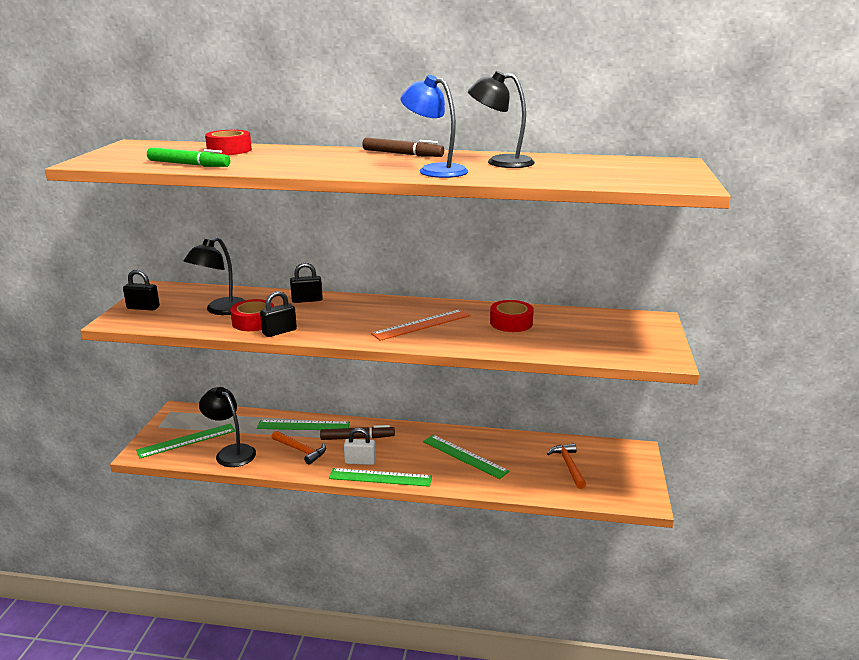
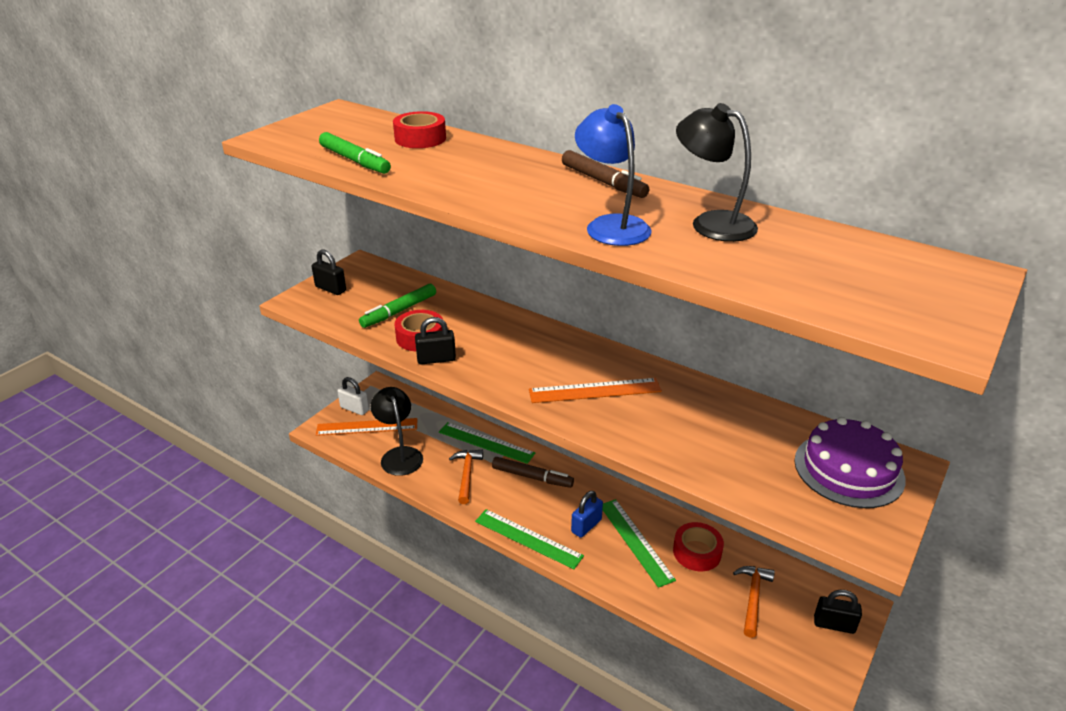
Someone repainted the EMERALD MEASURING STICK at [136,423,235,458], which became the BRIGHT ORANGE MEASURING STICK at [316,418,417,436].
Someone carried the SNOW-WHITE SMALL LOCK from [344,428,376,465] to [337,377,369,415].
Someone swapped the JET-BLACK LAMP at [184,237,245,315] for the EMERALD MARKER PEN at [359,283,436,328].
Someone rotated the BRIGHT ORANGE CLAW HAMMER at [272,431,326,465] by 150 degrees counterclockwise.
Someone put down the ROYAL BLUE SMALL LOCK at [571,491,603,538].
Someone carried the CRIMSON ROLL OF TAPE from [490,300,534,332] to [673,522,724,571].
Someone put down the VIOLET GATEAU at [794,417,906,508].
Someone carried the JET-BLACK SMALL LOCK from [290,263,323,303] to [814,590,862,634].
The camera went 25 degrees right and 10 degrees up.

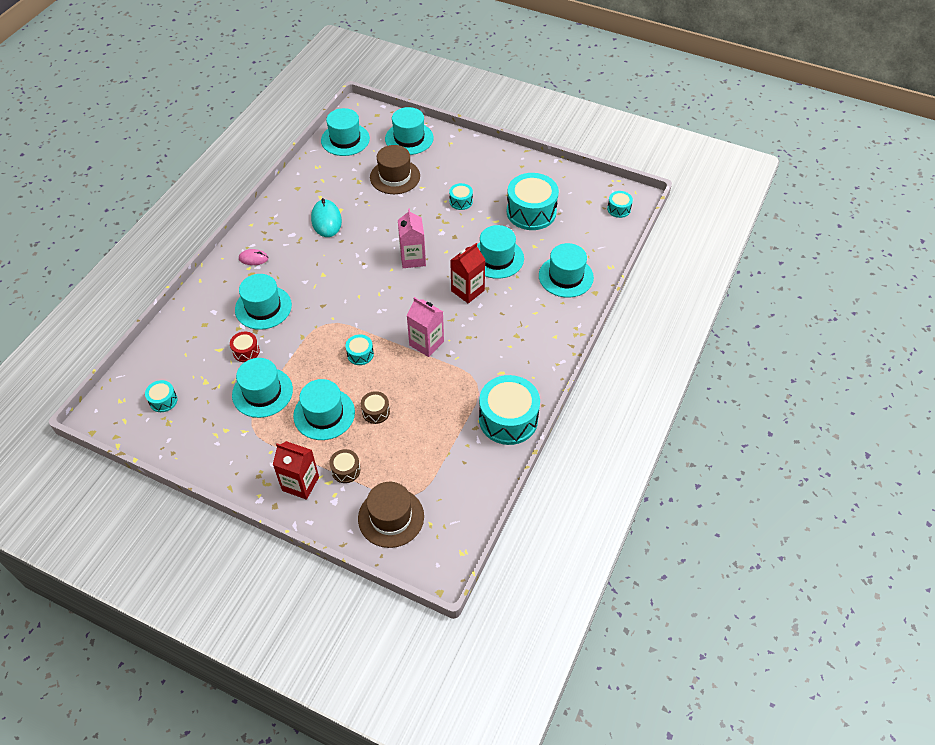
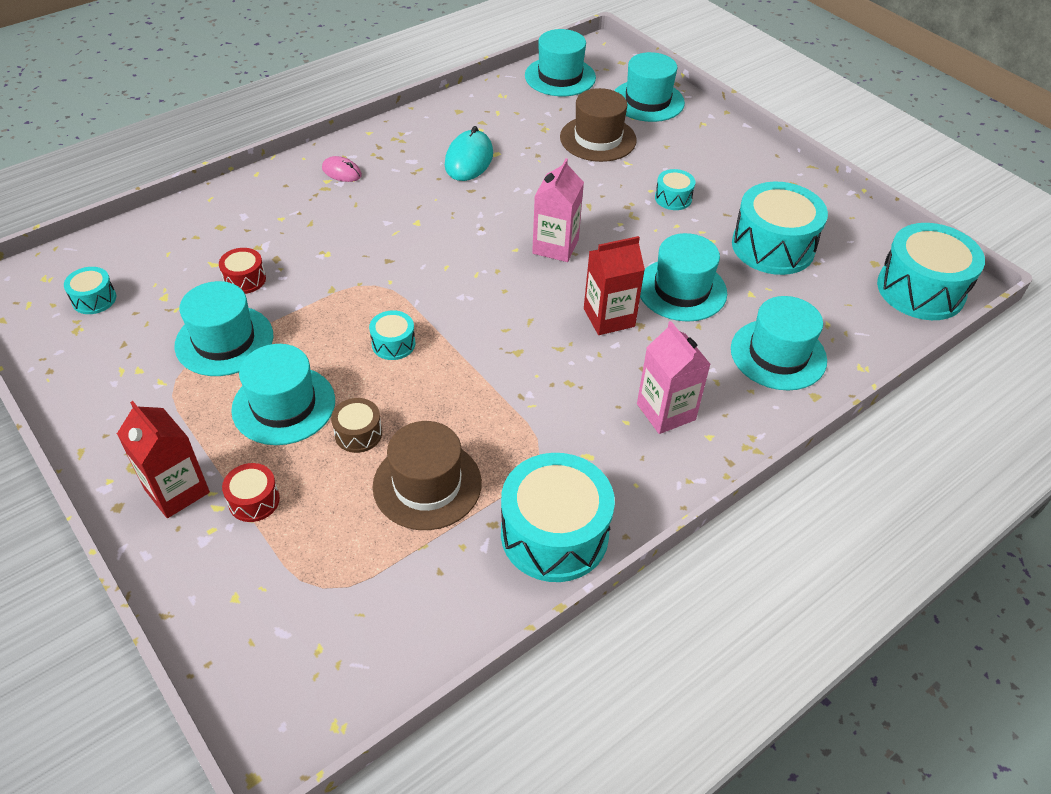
Someone repainted the DARK BROWN DRUM at [329,449,360,483], which became the CRIMSON DRUM at [222,463,280,522].
Someone carried the DARK BROWN TOP HAT from [358,482,424,548] to [373,421,482,530].
Someone carried the ROSY CARTON from [406,297,444,357] to [637,321,711,434].
Someone scaled the TURQUOISE DRUM at [607,191,633,218] by 2.12.
Someone took away the TURQUOISE TOP HAT at [235,274,292,330].
The camera went 25 degrees right and 5 degrees down.

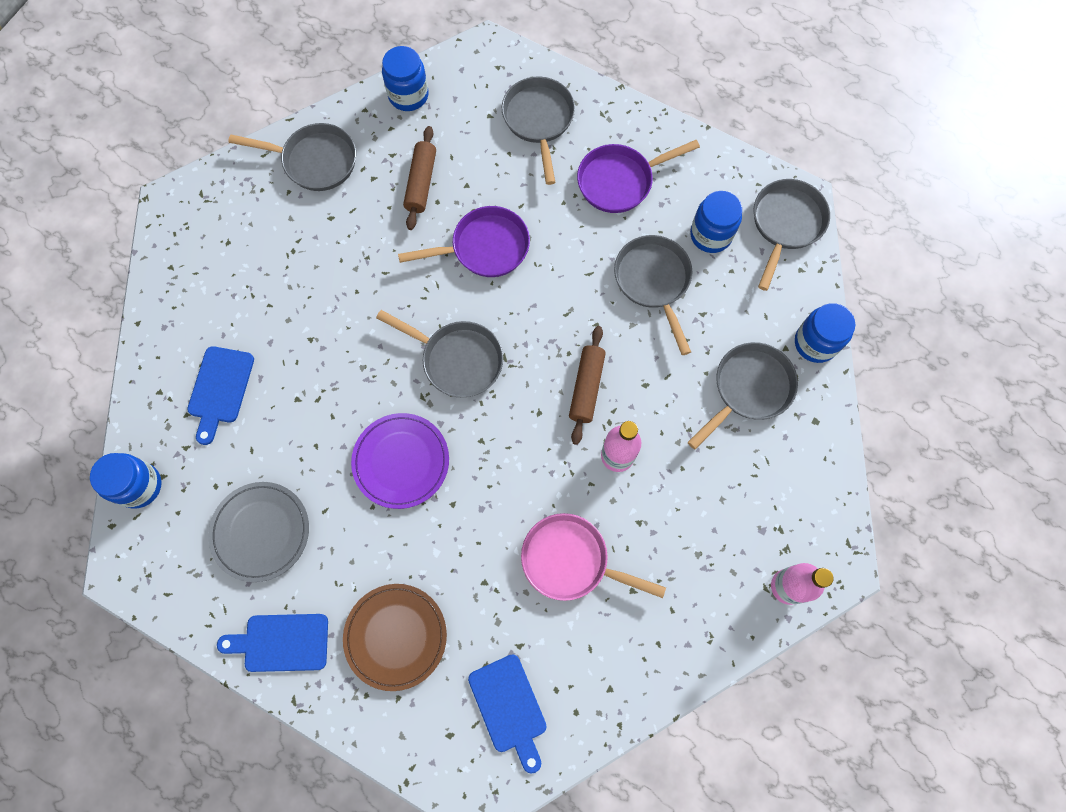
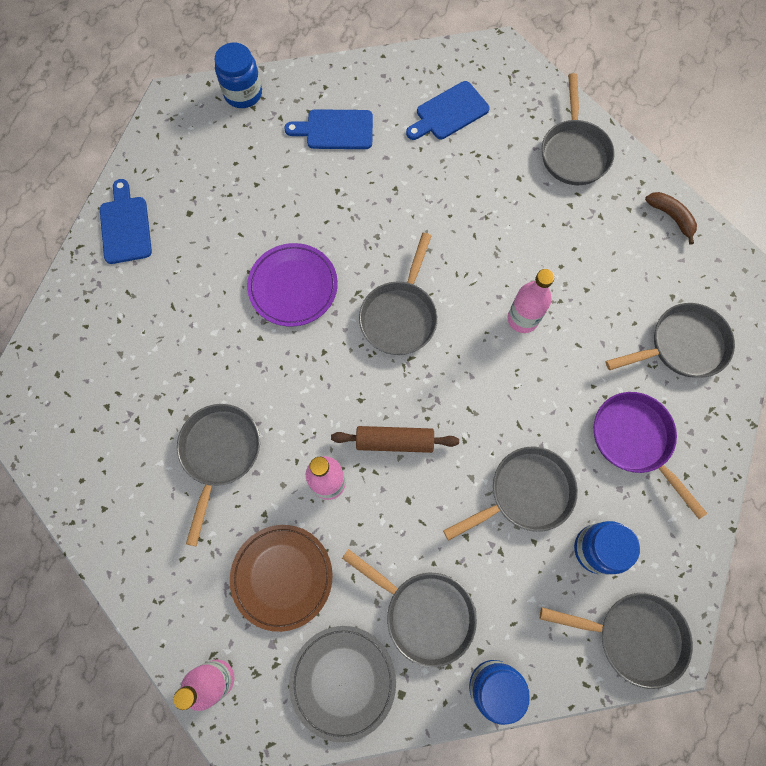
Someone repainted the ROSY PAN at [521,513,666,601], which became the GREY PAN at [177,404,260,546].
Someone carried the DARK BROWN PLATE from [343,584,447,691] to [230,525,333,632].
Someone carried the GREY PLATE from [208,482,309,582] to [289,626,396,742].
Someone carried the ROYAL BLUE BREAD BOARD from [468,654,547,774] to [406,81,490,140].
Someone swapped the VIOLET PAN at [398,206,530,277] for the ROSY FLASK at [508,269,555,333].
Someone swapped the ROYAL BLUE JAM JAR at [382,46,429,111] for the DARK BROWN BANANA FRUIT at [645,192,697,244].
Someone took away the DARK BROWN PASTRY ROLLER at [403,126,436,230].
The camera went 80 degrees right and 0 degrees up.

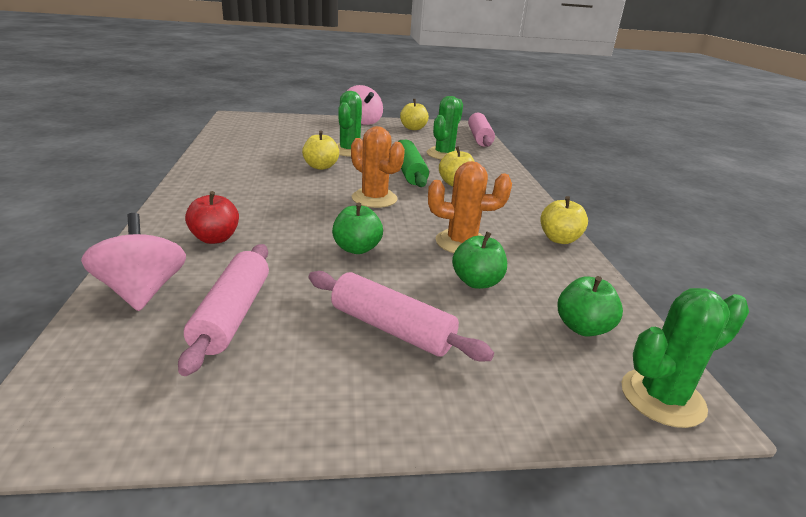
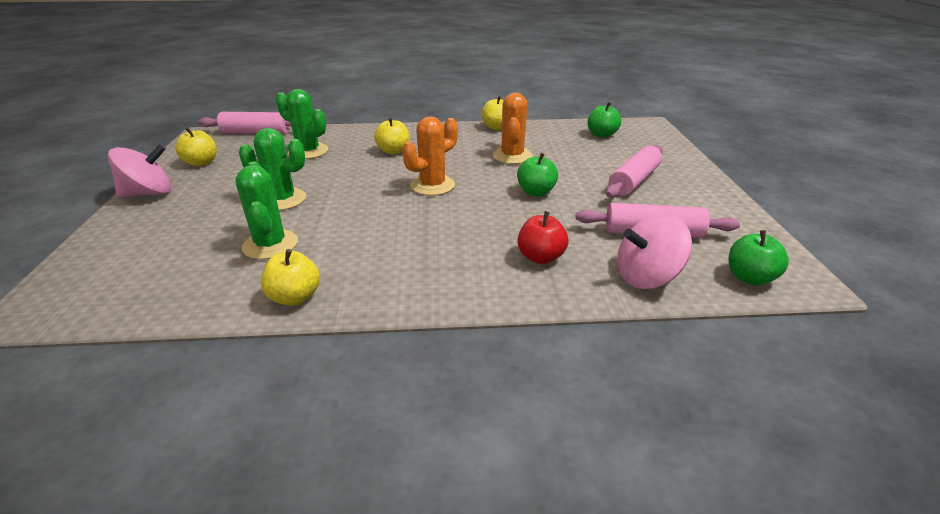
Someone carried the EMERALD PRICKLY PLANT from [621,288,749,428] to [235,161,298,260].
Someone carried the YELLOW APPLE from [302,130,339,170] to [261,249,320,305].
Someone carried the EMERALD APPLE from [452,232,507,289] to [729,230,789,286].
Someone took away the EMERALD PASTRY ROLLER at [398,140,429,187].
The camera went 85 degrees left and 5 degrees up.

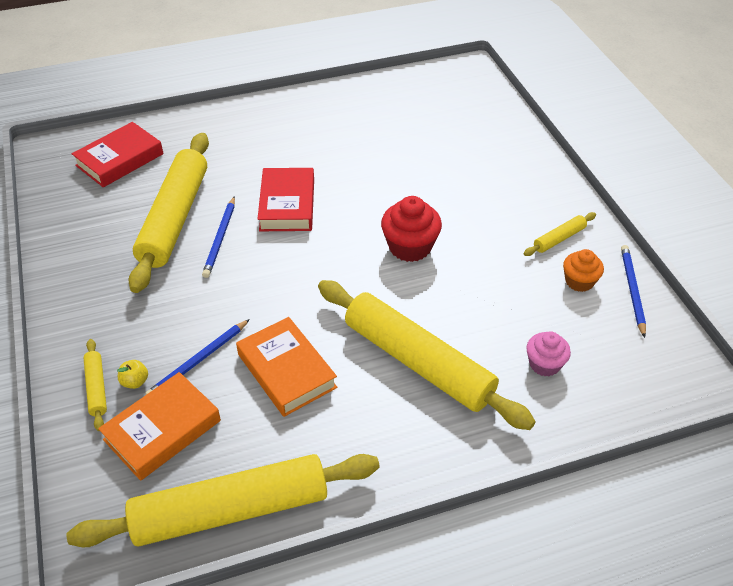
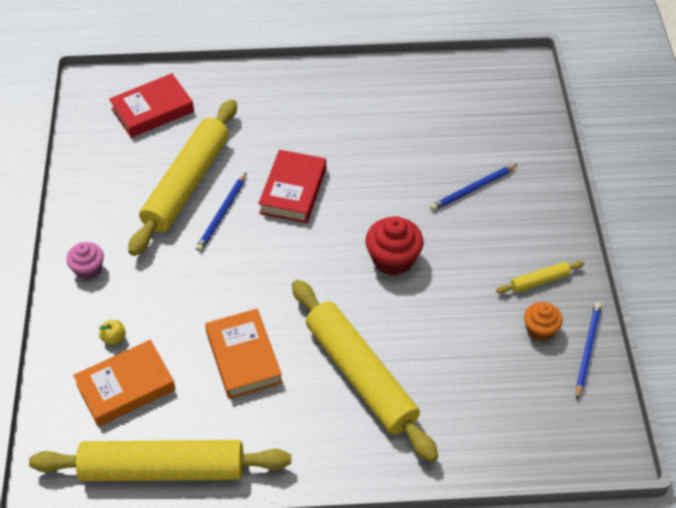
Someone carried the ROSY CUPCAKE from [526,332,571,377] to [66,242,104,280].
Someone carried the ROYAL BLUE LEAD PENCIL from [145,319,250,395] to [430,164,518,211].
Someone took away the YELLOW PASTRY ROLLER at [83,339,107,431].
The camera went 15 degrees right and 5 degrees up.

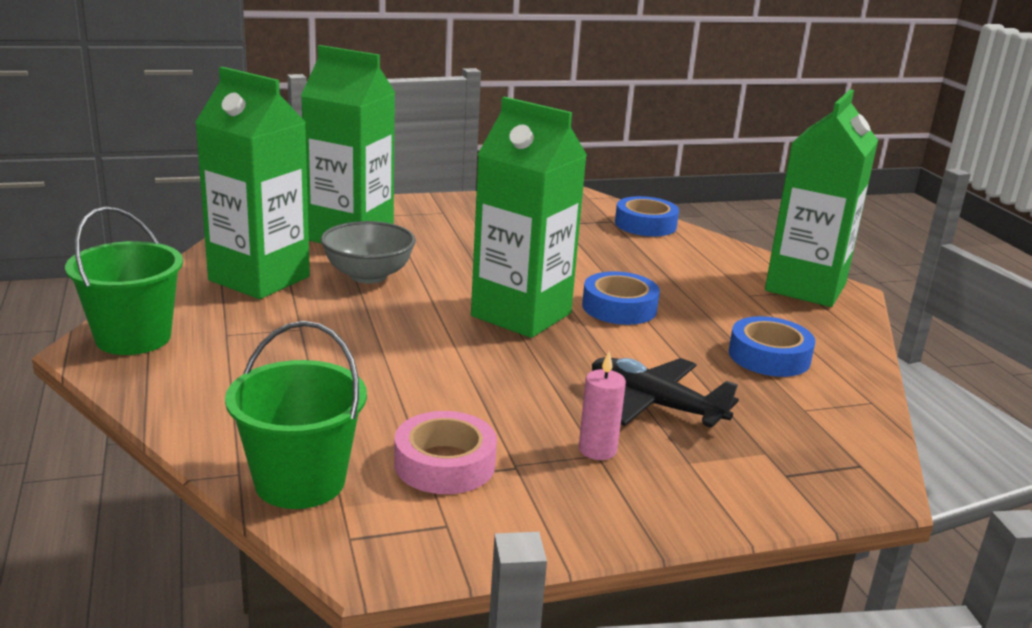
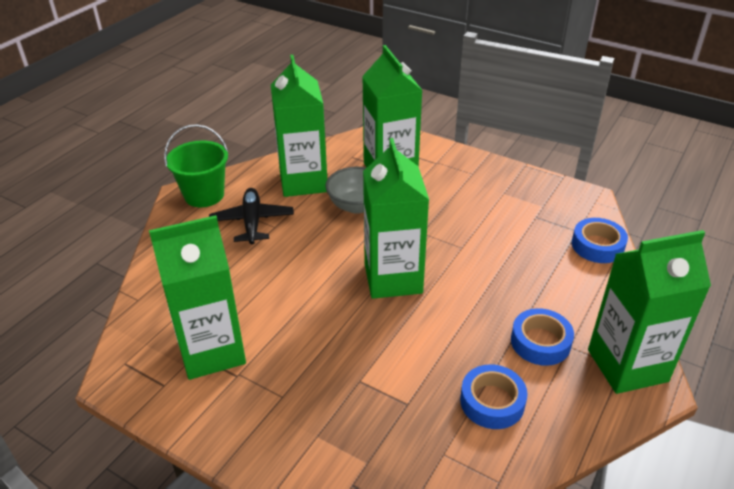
Someone swapped the ROSY ROLL OF TAPE at [394,411,497,494] for the EMERALD CARTON at [149,215,246,380].
Someone carried the JET-BLACK PLANE from [592,357,739,428] to [209,188,294,244].
Someone carried the ROYAL BLUE ROLL OF TAPE from [582,271,660,325] to [511,308,574,366].
Someone took away the EMERALD SAND BUCKET at [225,321,367,509].
Someone took away the ROSY WAX CANDLE at [579,352,626,460].
The camera went 50 degrees right and 15 degrees up.

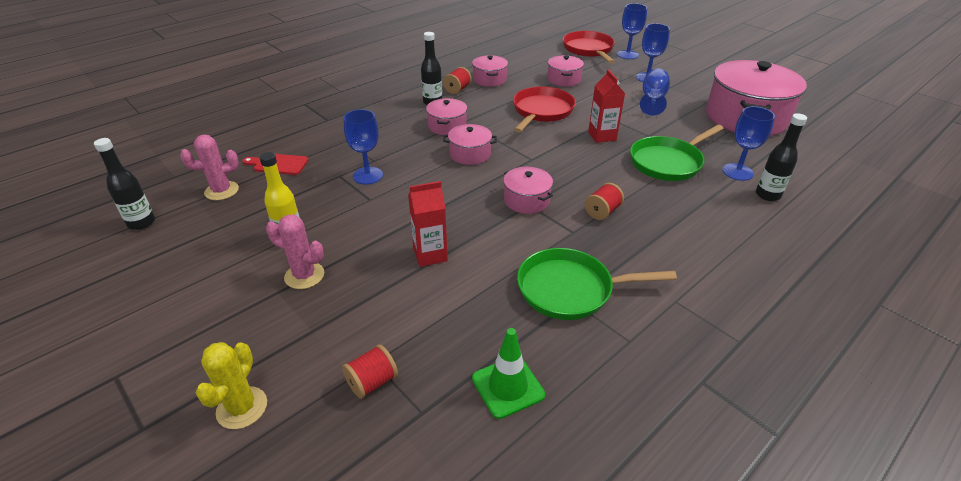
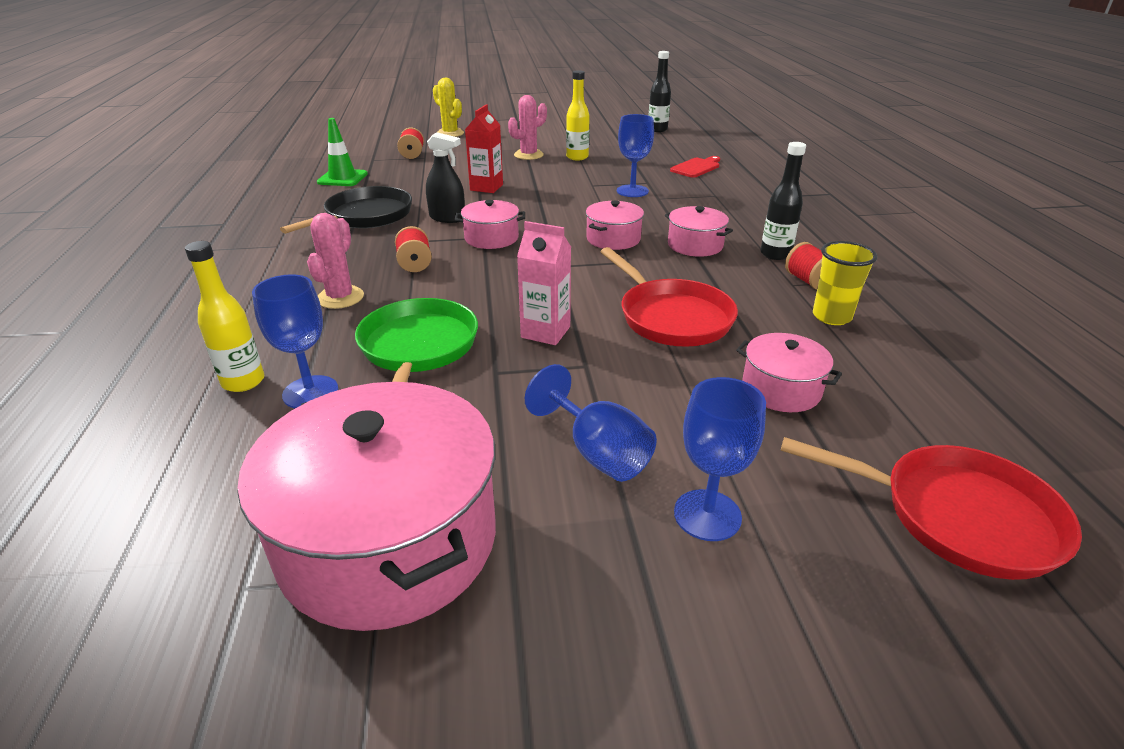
Someone repainted the JET-BLACK FLASK at [756,113,807,201], which became the YELLOW FLASK at [185,241,264,392].
Someone repainted the EMERALD PAN at [517,248,677,320], which became the JET-BLACK PAN at [280,186,412,234].
Someone carried the ROSY PRICKLY PLANT from [180,135,239,200] to [307,213,364,309].
Someone put down the JET-BLACK SPRAYER at [426,132,465,223].
Someone repainted the CRIMSON CARTON at [588,69,625,143], which became the ROSY CARTON at [517,221,571,345].
Someone swapped the ROSY POT at [472,55,508,87] for the YELLOW BEAKER at [813,241,878,325].
Someone took away the ROYAL BLUE WINE GLASS at [617,3,647,59].
The camera went 125 degrees right and 5 degrees down.

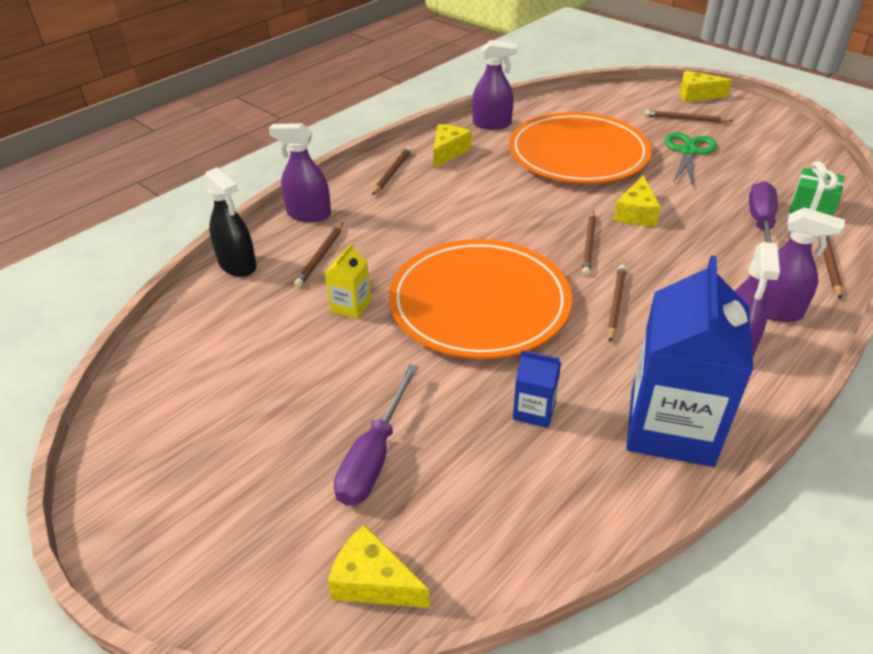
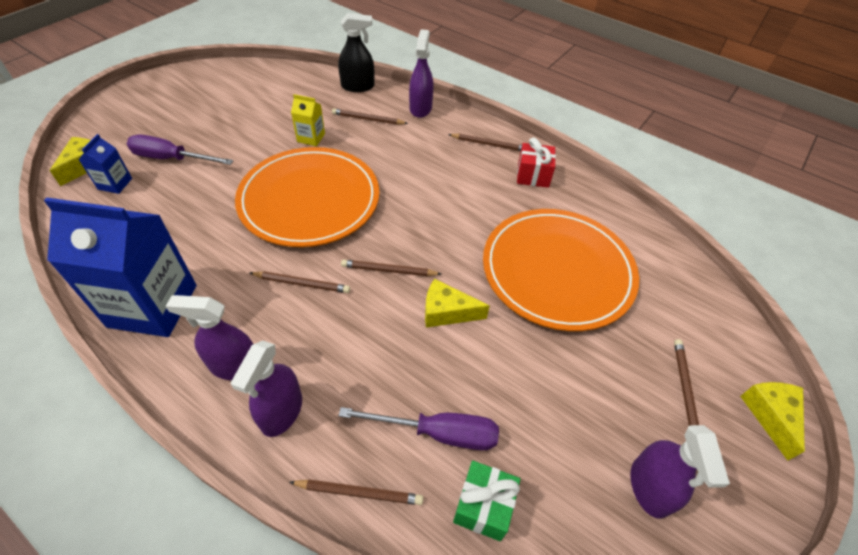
Someone carried the ROYAL BLUE CARTON from [513,350,561,428] to [78,134,132,194].
Someone rotated the JET-BLACK SPRAYER at [203,167,257,277] by 135 degrees counterclockwise.
Someone swapped the YELLOW CHEESE at [434,124,472,168] for the CRIMSON PRESENT at [517,138,556,188].
Someone carried the VIOLET SPRAYER from [472,40,517,130] to [630,425,730,519].
Someone took away the EMERALD SCISSORS at [665,132,717,185].
The camera went 80 degrees right and 10 degrees up.

